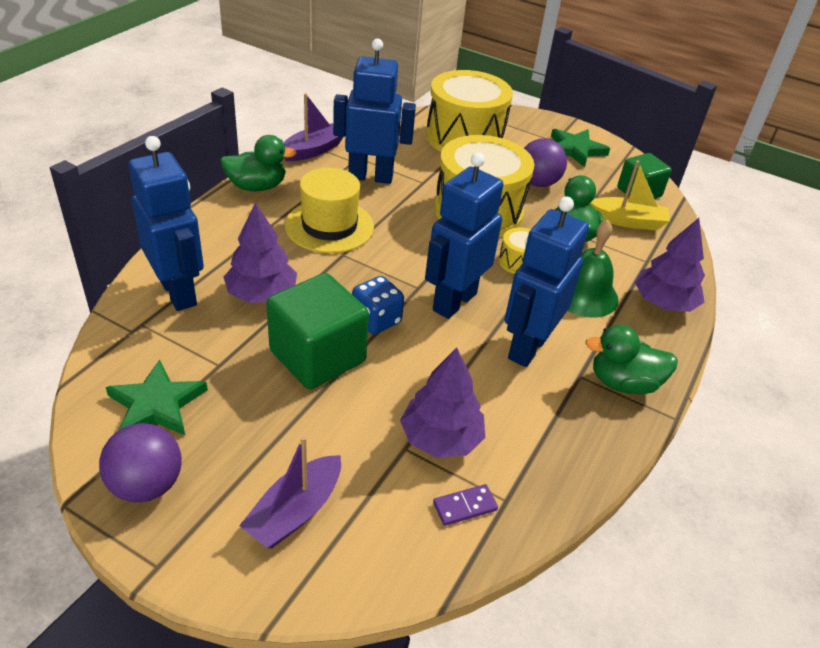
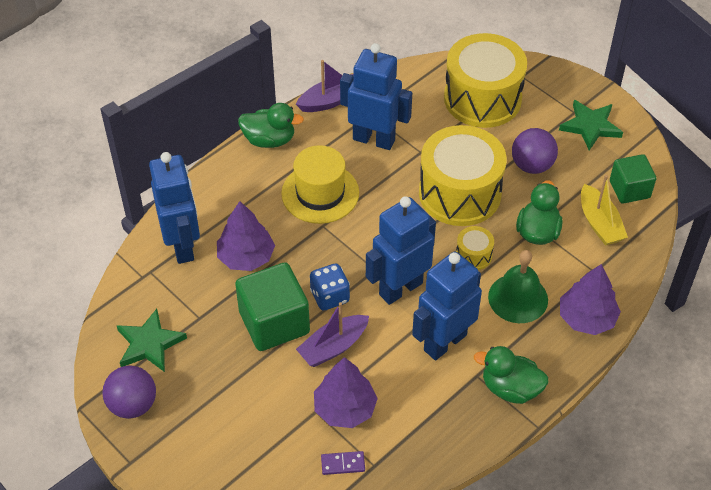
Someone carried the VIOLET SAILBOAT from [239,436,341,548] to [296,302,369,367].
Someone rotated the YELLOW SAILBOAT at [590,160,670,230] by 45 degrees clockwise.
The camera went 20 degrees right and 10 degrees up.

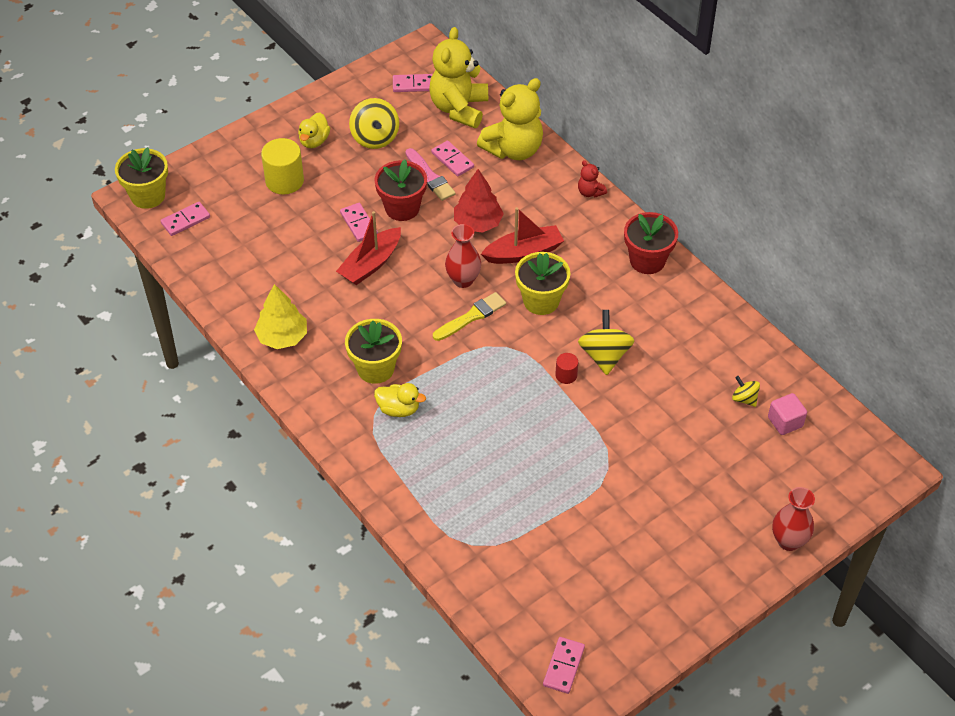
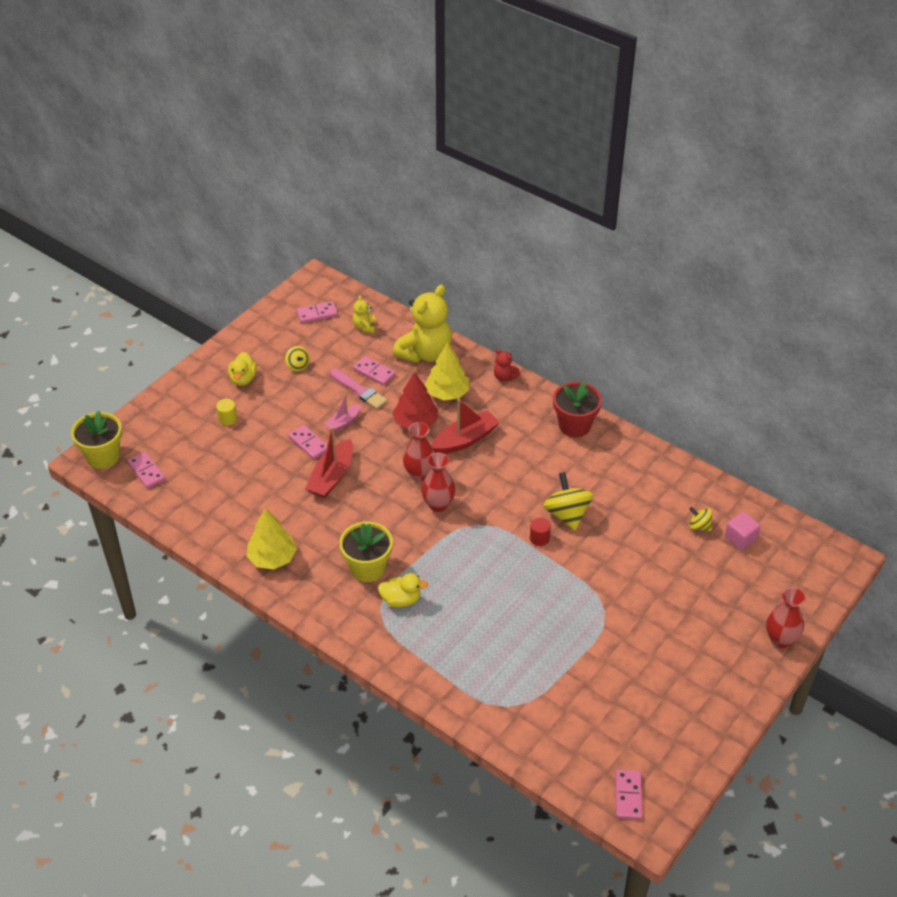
Someone rotated the ROSY DOMINO TILE at [161,202,210,236] by 75 degrees counterclockwise.
Someone scaled the YELLOW SOLID CYLINDER at [261,138,304,195] by 0.51.
Someone scaled the YELLOW TOY TOP at [349,98,399,149] by 0.55.
Someone swapped the CRIMSON POTTED PLANT at [374,160,427,221] for the ROSY SAILBOAT at [325,394,361,432].
Someone scaled the YELLOW STUFFED BEAR at [429,27,488,128] by 0.44.
Someone swapped the YELLOW PAINTBRUSH at [433,292,506,341] for the CRIMSON FLOWER VASE at [421,453,455,512].
Someone put down the YELLOW TOY TREE at [425,342,469,400].
Someone took away the YELLOW POTTED PLANT at [515,252,570,315].
The camera went 15 degrees left and 5 degrees down.

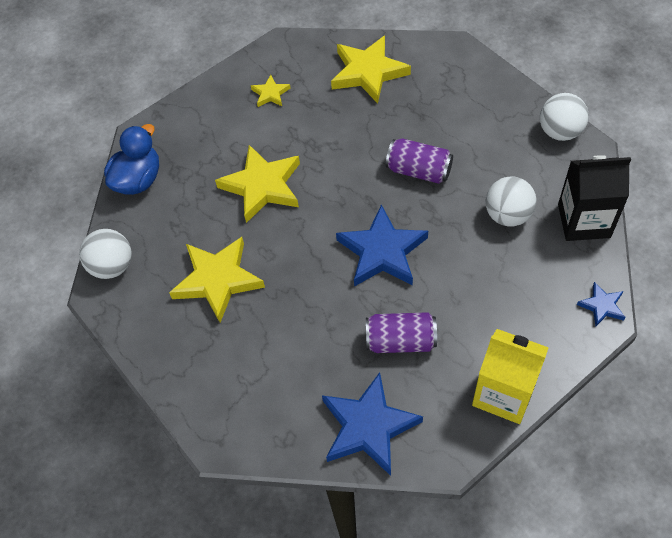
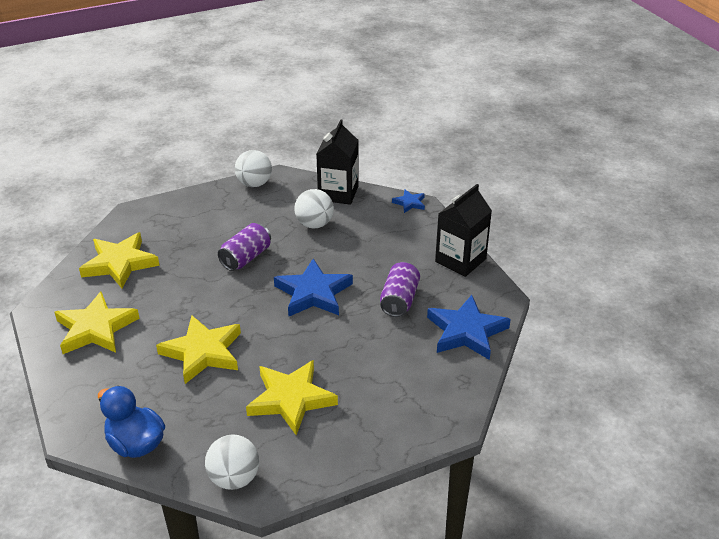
Someone scaled the YELLOW FIVE-POINTED STAR at [251,75,291,107] by 2.04.
Someone repainted the YELLOW CARTON at [472,329,549,424], which became the JET-BLACK CARTON at [435,184,492,277].
The camera went 80 degrees left and 20 degrees down.

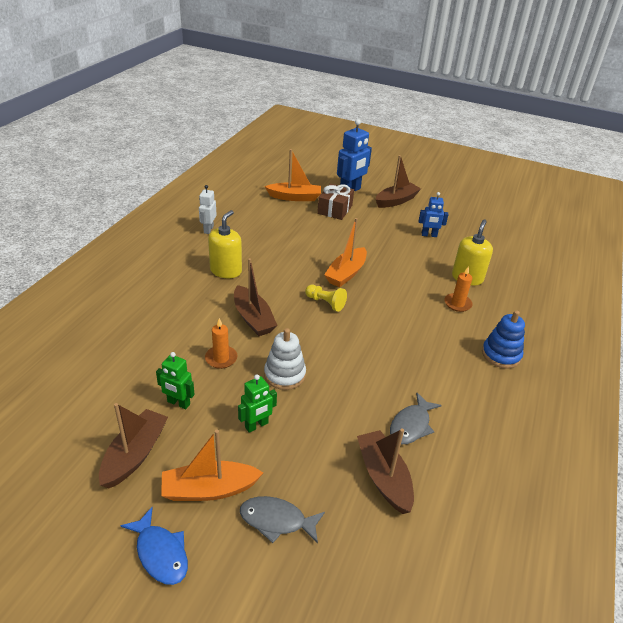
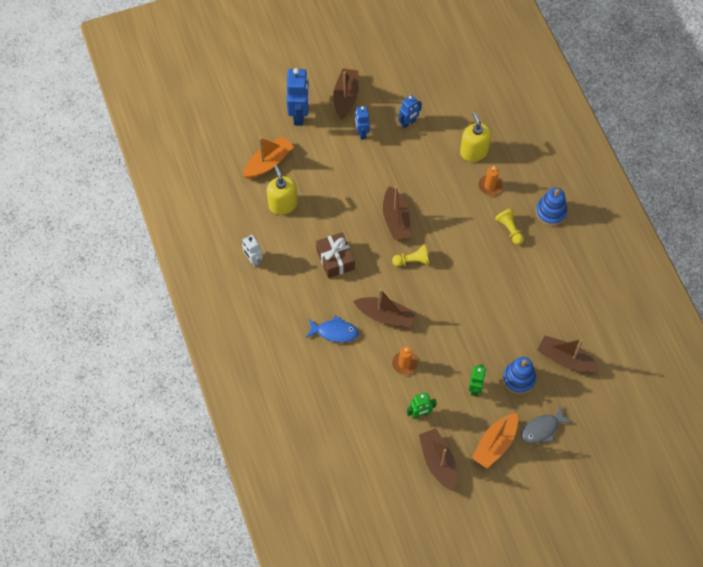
Someone carried the YELLOW SOAP PUMP from [208,210,242,278] to [267,165,298,215].
Someone carried the ROYAL BLUE FISH from [120,507,188,585] to [306,315,359,342].
Someone carried the DARK BROWN PRESENT from [317,183,354,220] to [316,232,355,278].
Someone put down the ROYAL BLUE TOY ROBOT at [355,106,370,140].
Someone repainted the BRIGHT ORANGE SAILBOAT at [324,218,367,287], which became the DARK BROWN SAILBOAT at [383,186,411,240].
Someone put down the YELLOW CHESS PAWN at [495,208,524,245].
Someone put down the ROYAL BLUE RING STACKER at [503,357,536,394].
Someone took away the SNOW-WHITE RING STACKER at [264,328,306,390].
Someone took away the GREY FISH at [390,392,442,444].
The camera went 40 degrees left and 25 degrees up.

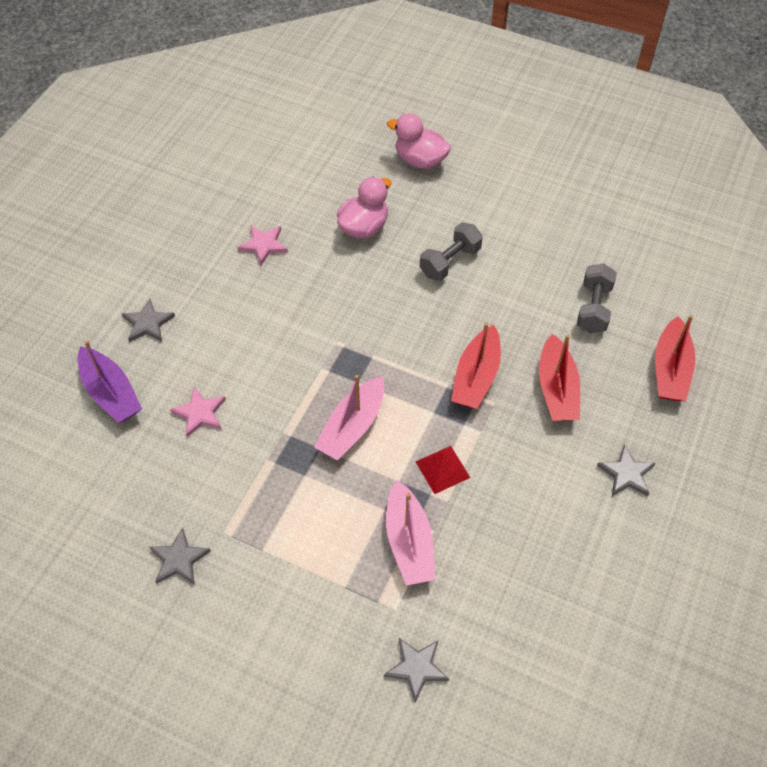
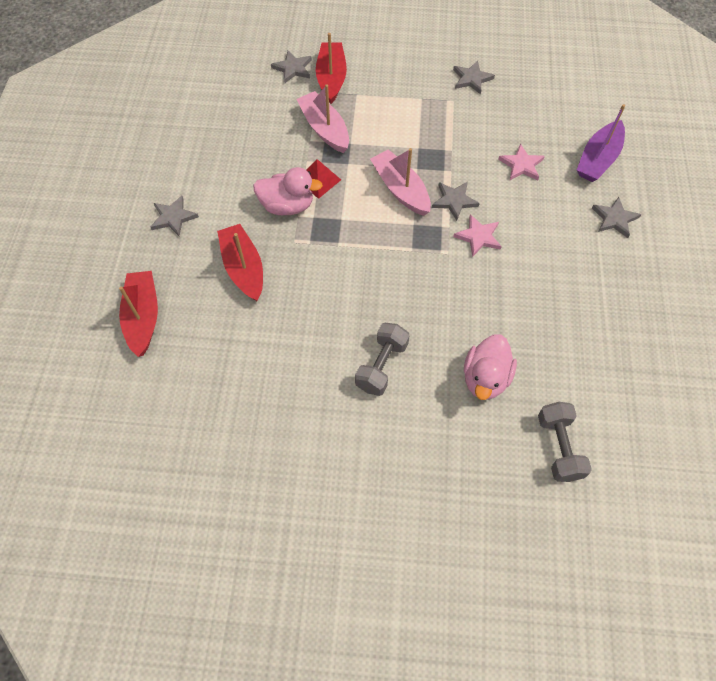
Someone carried the ROSY TOY DUCK from [387,113,451,169] to [253,167,323,215].
Someone carried the CRIMSON SAILBOAT from [451,323,501,409] to [316,33,347,104].
Someone rotated the ROSY SAILBOAT at [314,375,384,460] by 45 degrees counterclockwise.
Someone put down the GREY FIVE-POINTED STAR at [432,182,480,221].
Someone carried the ROSY FIVE-POINTED STAR from [237,225,288,265] to [453,214,502,257].
Someone carried the GREY DUMBBELL from [577,264,617,333] to [538,402,592,482].
Someone rotated the VIOLET SAILBOAT at [77,340,142,423] by 90 degrees counterclockwise.
The camera went 160 degrees right and 5 degrees up.

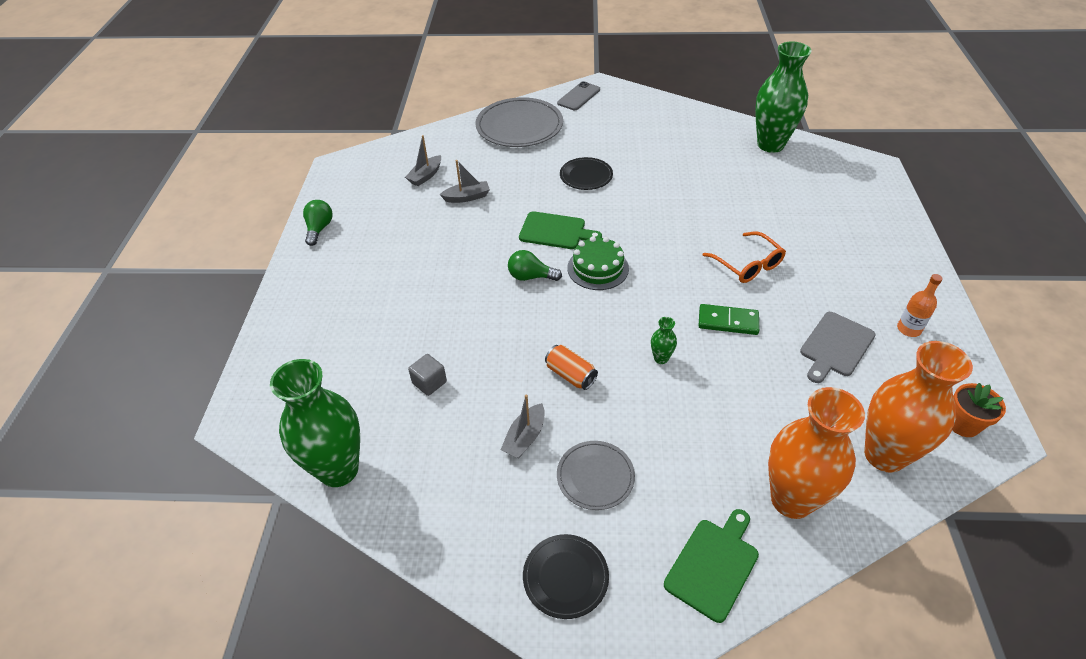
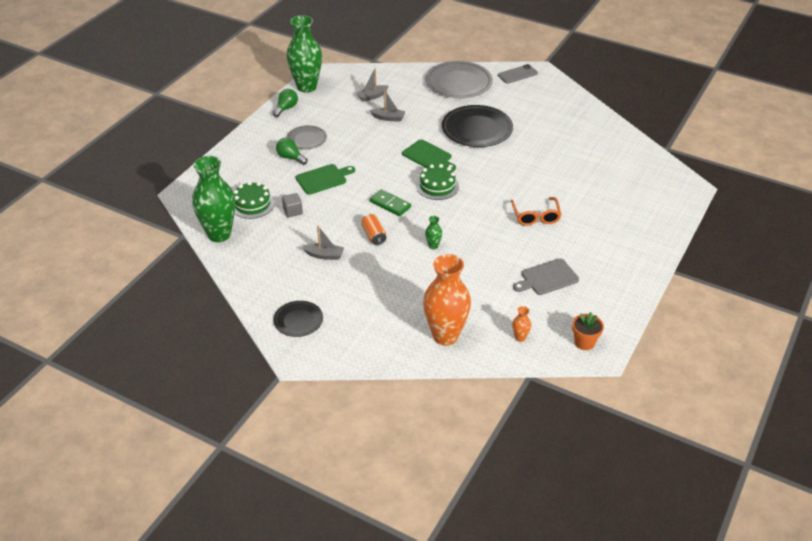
Someone put down the EMERALD GATEAU at [233,181,275,219].
Someone carried the EMERALD BULB from [508,250,562,281] to [276,138,308,165].
Someone carried the EMERALD FLOWER VASE from [755,42,812,153] to [287,15,322,93].
Someone carried the GREY PLATE from [557,441,635,510] to [287,125,327,149].
Someone carried the EMERALD BREAD BOARD from [664,509,759,623] to [296,164,355,195].
Someone rotated the GREY SAILBOAT at [501,394,545,458] by 135 degrees counterclockwise.
Someone carried the EMERALD DOMINO TILE from [699,304,759,335] to [370,189,411,216].
Someone scaled the JET-BLACK PLATE at [560,157,613,190] by 1.79.
Someone scaled the BRIGHT ORANGE FLOWER VASE at [864,341,973,473] by 0.40.
Someone took away the BRIGHT ORANGE FLASK at [897,274,943,337].
The camera went 25 degrees right and 5 degrees down.

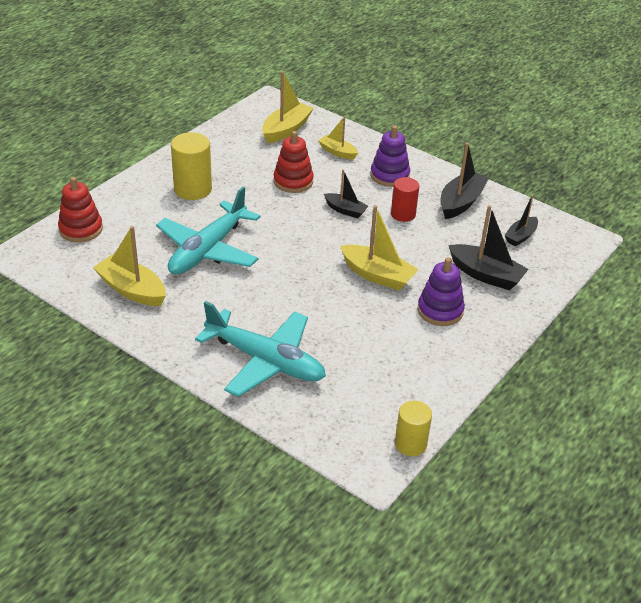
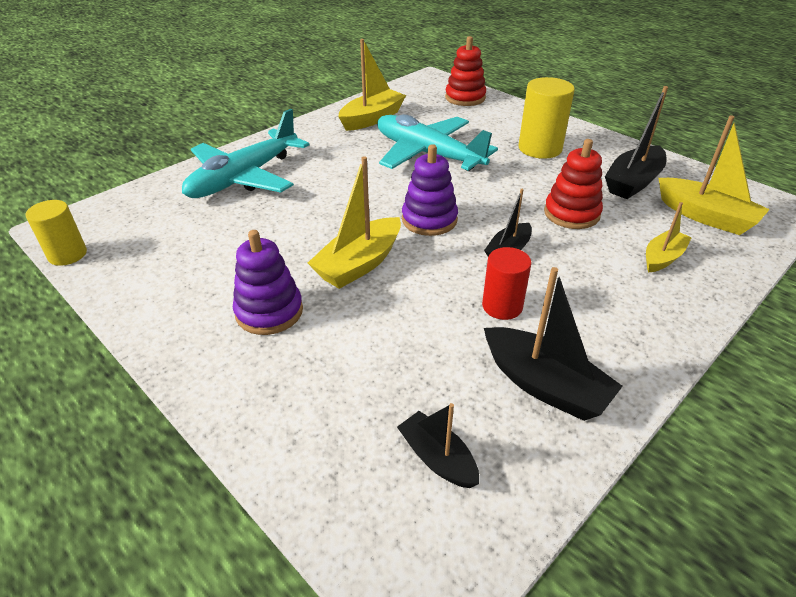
Someone carried the VIOLET RING STACKER from [370,125,410,187] to [402,144,458,236].
Someone carried the JET-BLACK SAILBOAT from [448,205,529,291] to [605,86,668,199].
The camera went 100 degrees right and 0 degrees up.

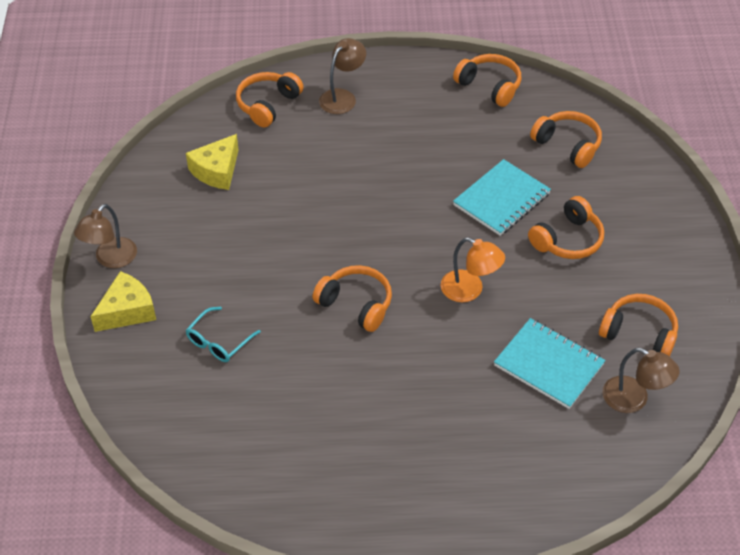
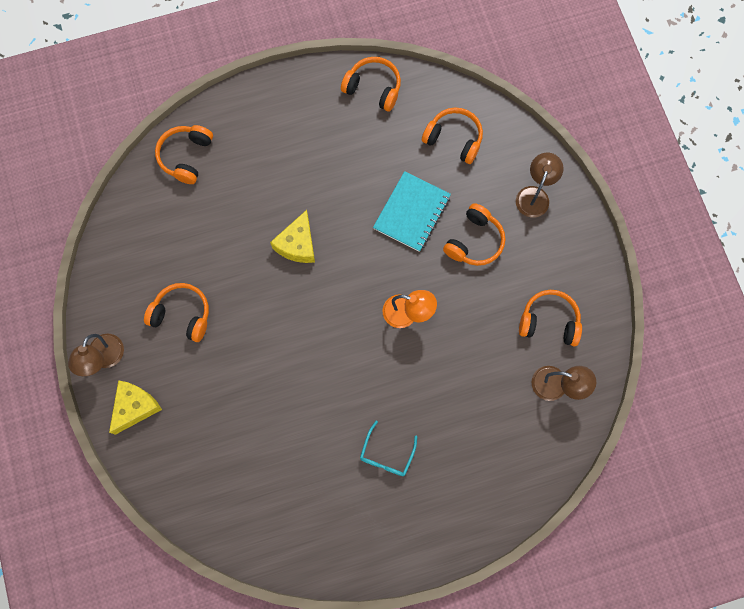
Someone carried the BRIGHT ORANGE OVER-EAR HEADPHONES from [313,265,392,332] to [144,283,209,342].
Someone carried the YELLOW CHEESE from [186,134,239,190] to [270,210,315,263].
Someone carried the TURQUOISE EYEGLASSES from [185,307,261,362] to [360,420,417,476].
Someone carried the DARK BROWN LAMP from [319,38,366,114] to [516,153,564,218].
Someone took away the TURQUOISE NOTEBOOK at [494,318,605,409].
The camera went 15 degrees left and 25 degrees up.

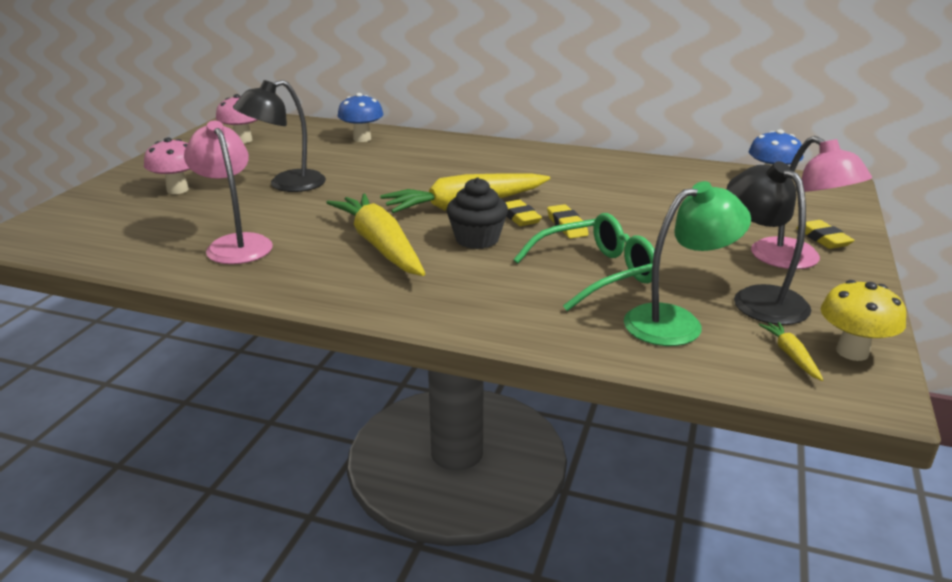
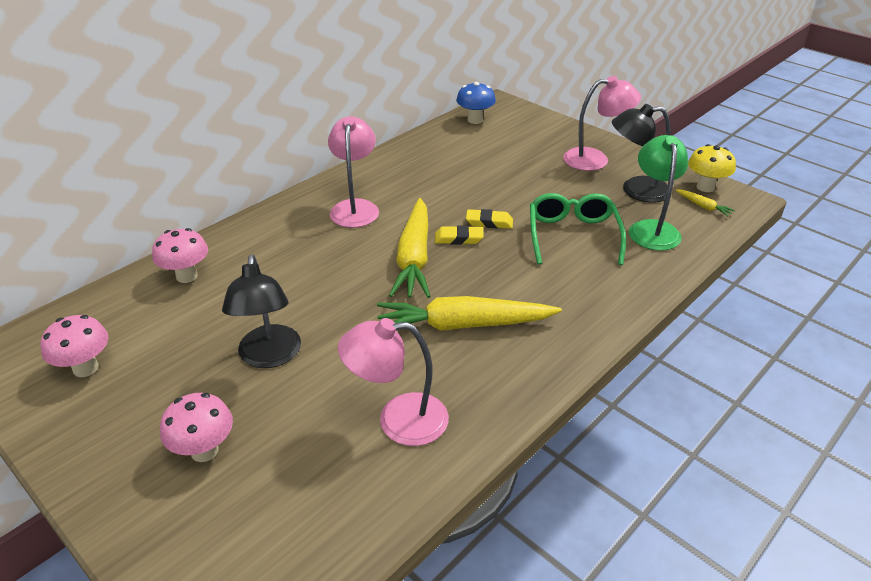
Someone repainted the ROYAL BLUE MUSHROOM at [338,93,383,142], which became the ROSY MUSHROOM at [152,228,208,283].
Someone put down the ROSY LAMP at [328,116,379,228].
Someone rotated the YELLOW TOY CARROT at [759,322,823,381] by 150 degrees counterclockwise.
Someone took away the JET-BLACK CUPCAKE at [446,178,508,249].
Someone took away the YELLOW PENCIL ERASER at [796,220,855,249].
The camera went 65 degrees left and 10 degrees up.

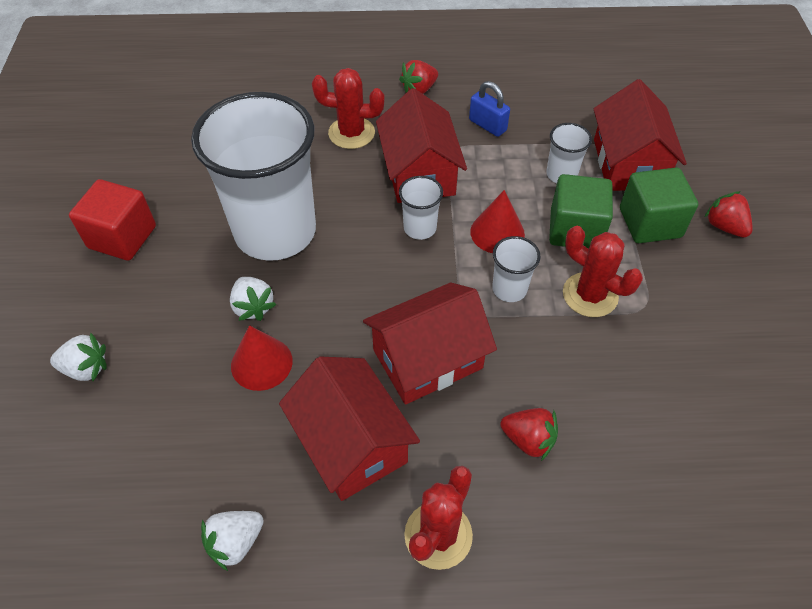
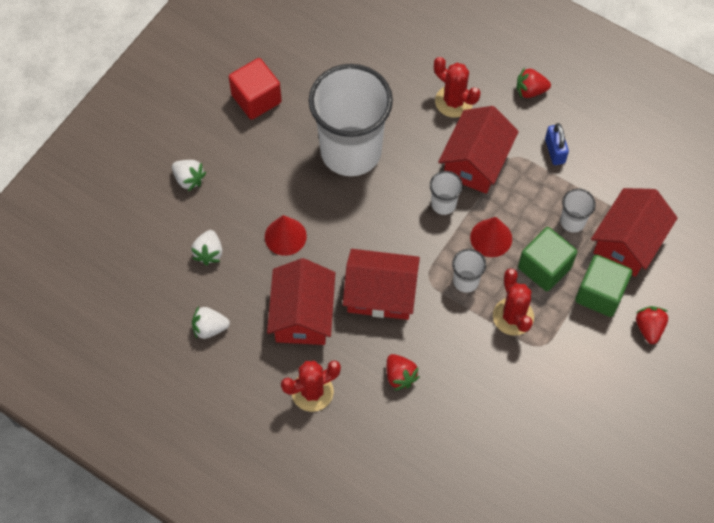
Someone carried the SNOW-WHITE STRAWBERRY from [230,277,276,321] to [191,230,223,265].
The camera went 35 degrees right and 10 degrees up.

